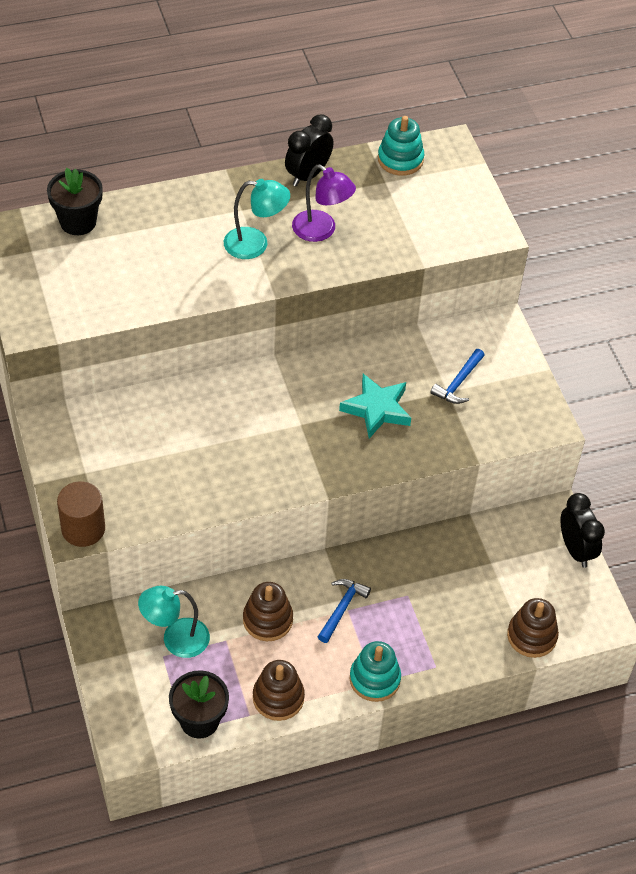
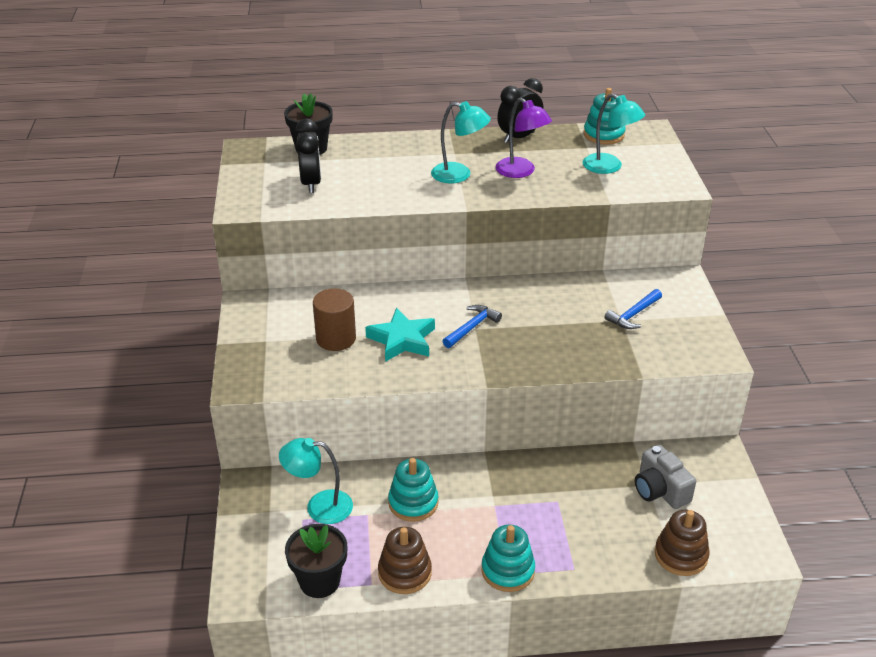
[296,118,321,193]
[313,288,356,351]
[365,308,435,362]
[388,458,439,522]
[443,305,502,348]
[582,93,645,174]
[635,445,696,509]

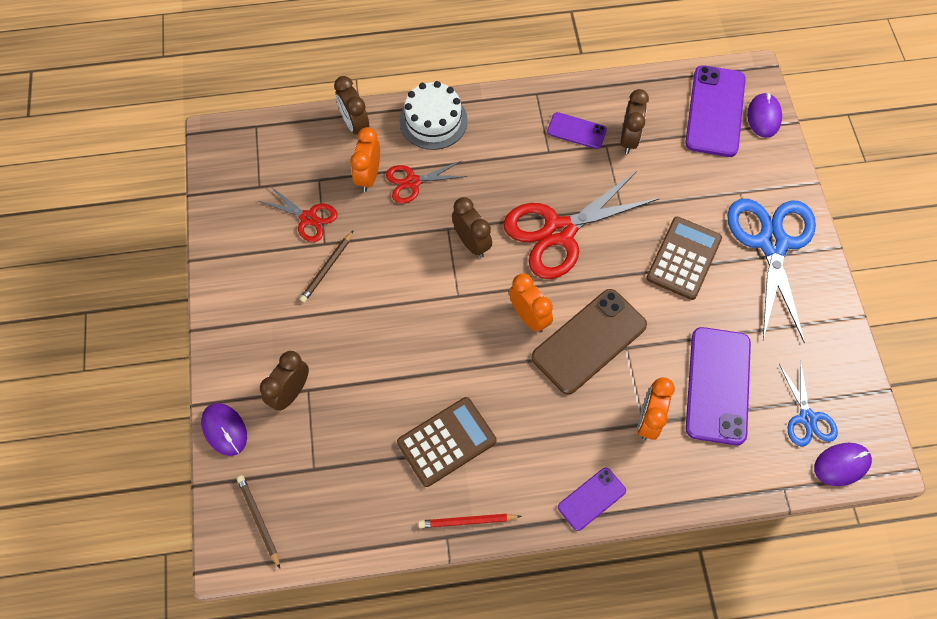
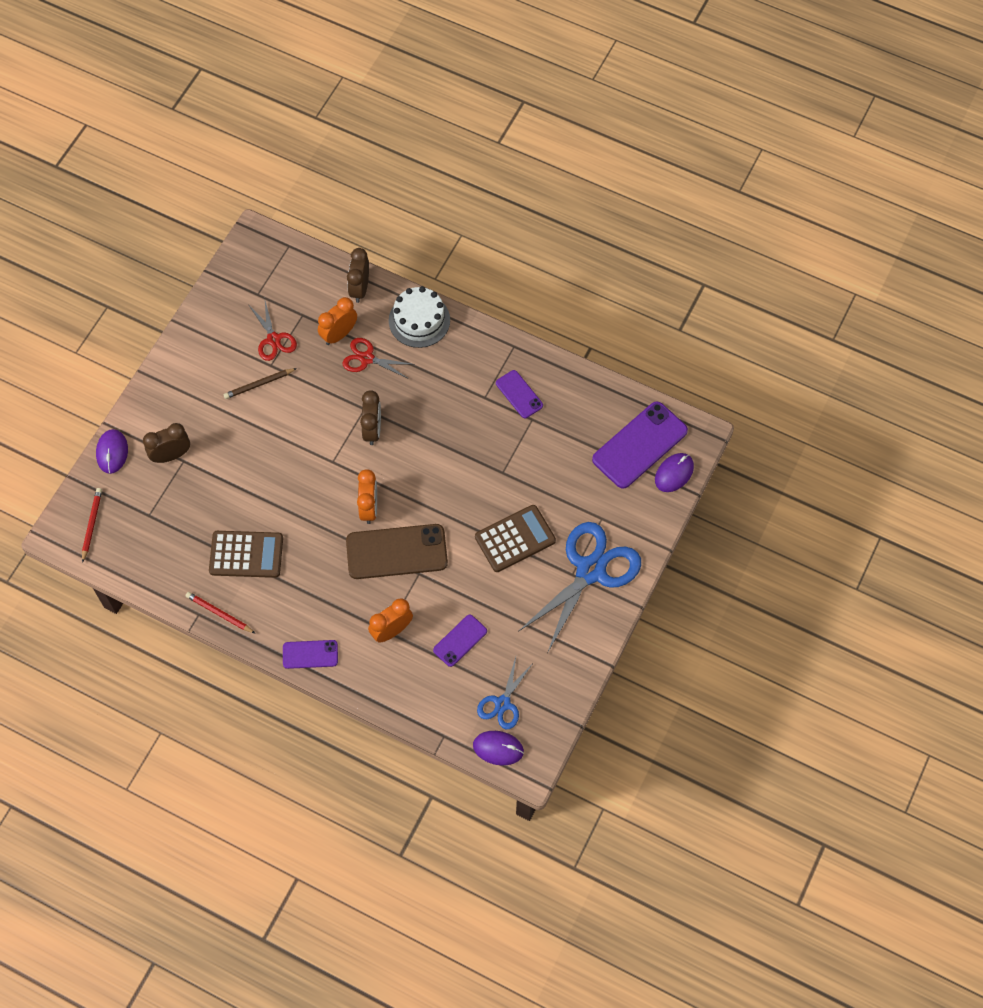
[82,488,102,563]
[433,615,487,667]
[504,171,660,279] (first image)
[620,89,649,154] (first image)

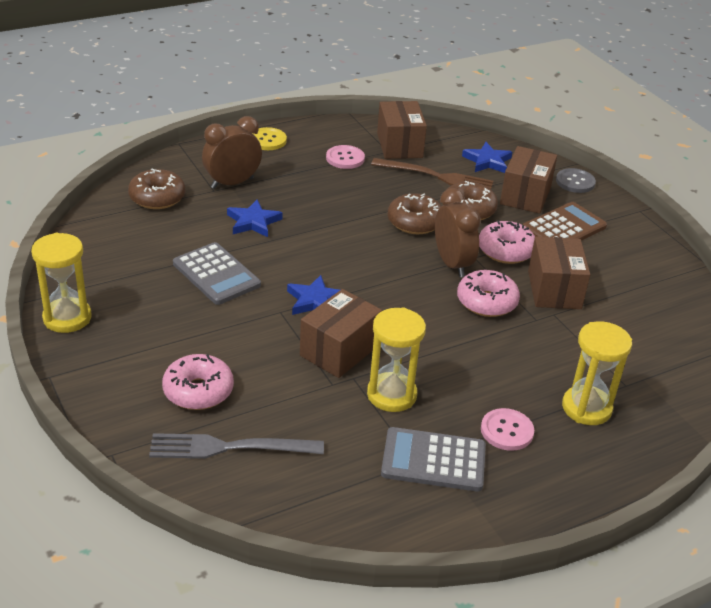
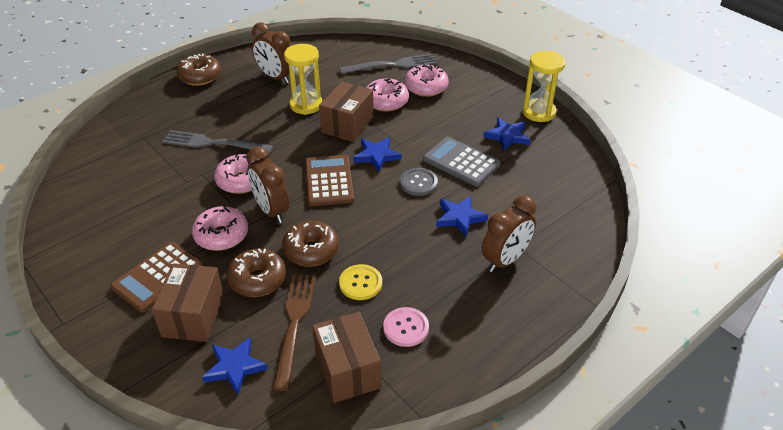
[162,130,273,154]
[176,53,221,86]
[252,22,290,83]
[273,274,316,391]
[305,155,354,206]
[339,264,382,300]
[366,78,409,112]
[400,168,438,196]
[483,118,531,151]
[481,408,534,451] (first image)
[528,236,590,309] (first image)
[562,321,632,425] (first image)

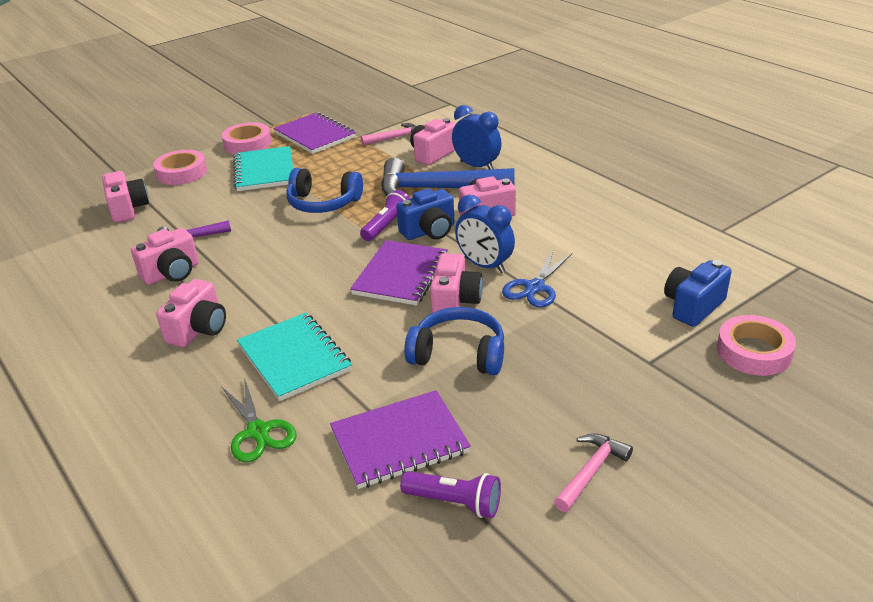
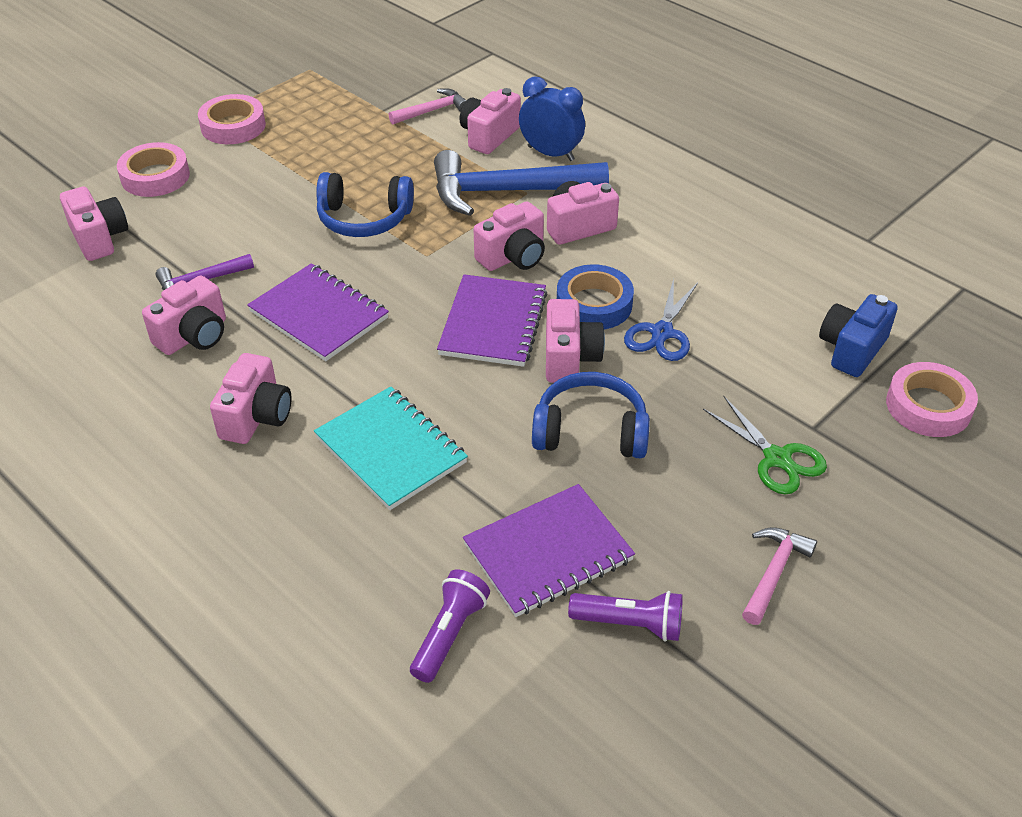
[247,263,389,361]
[410,569,490,683]
[474,201,545,271]
[557,264,634,329]
[703,396,827,495]
[233,146,293,191] (first image)

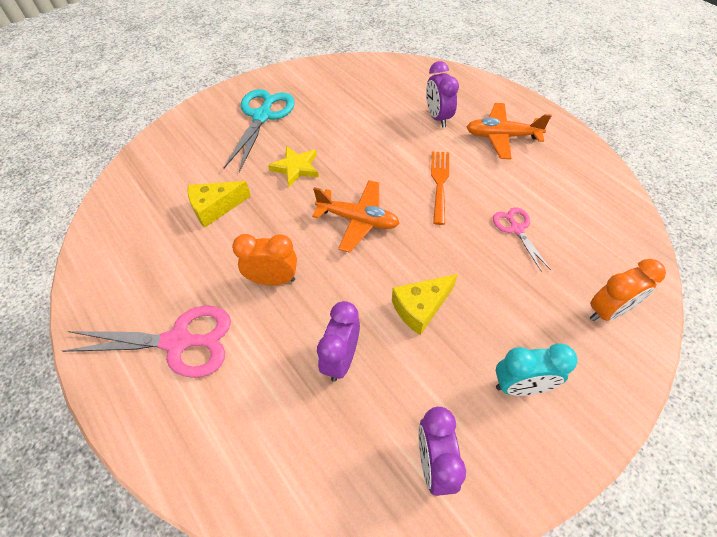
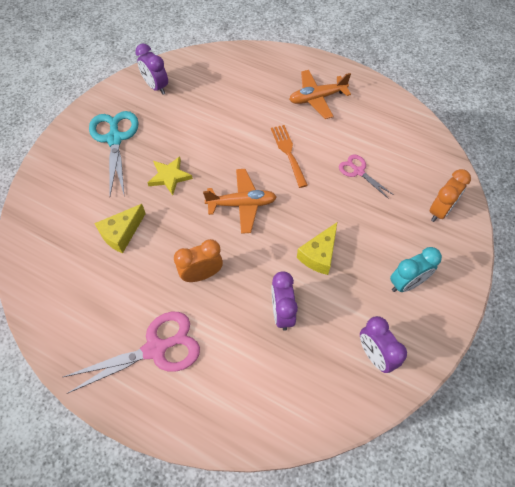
[135,43,168,95]

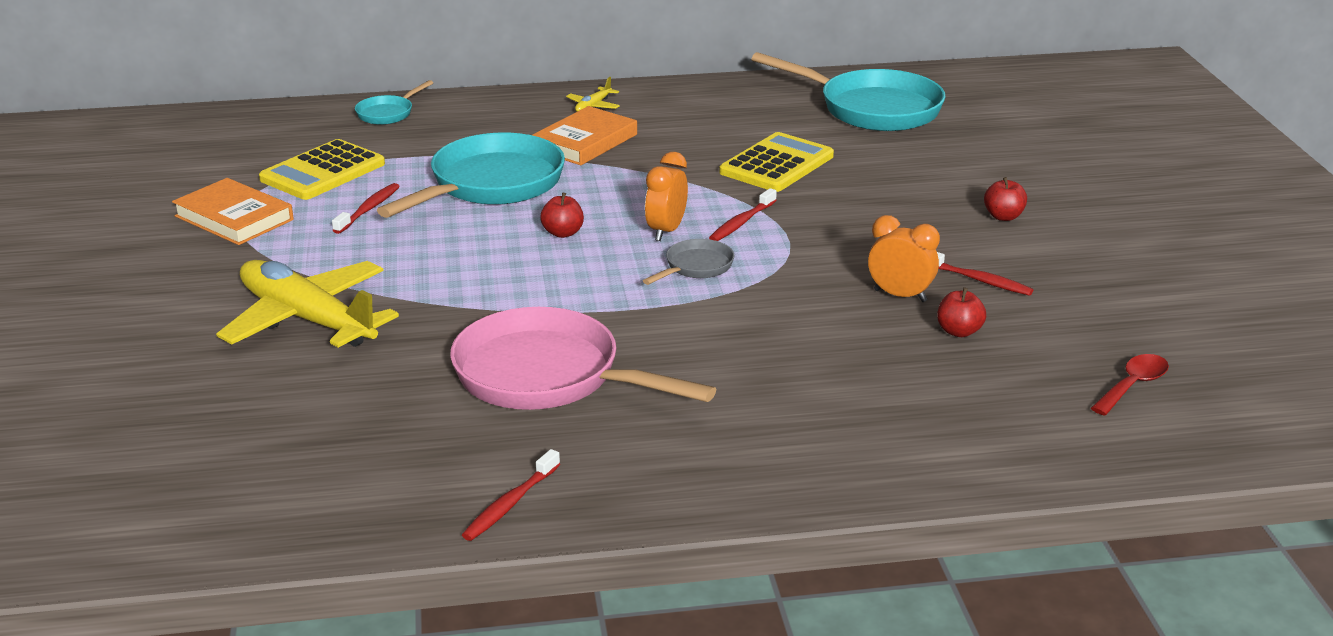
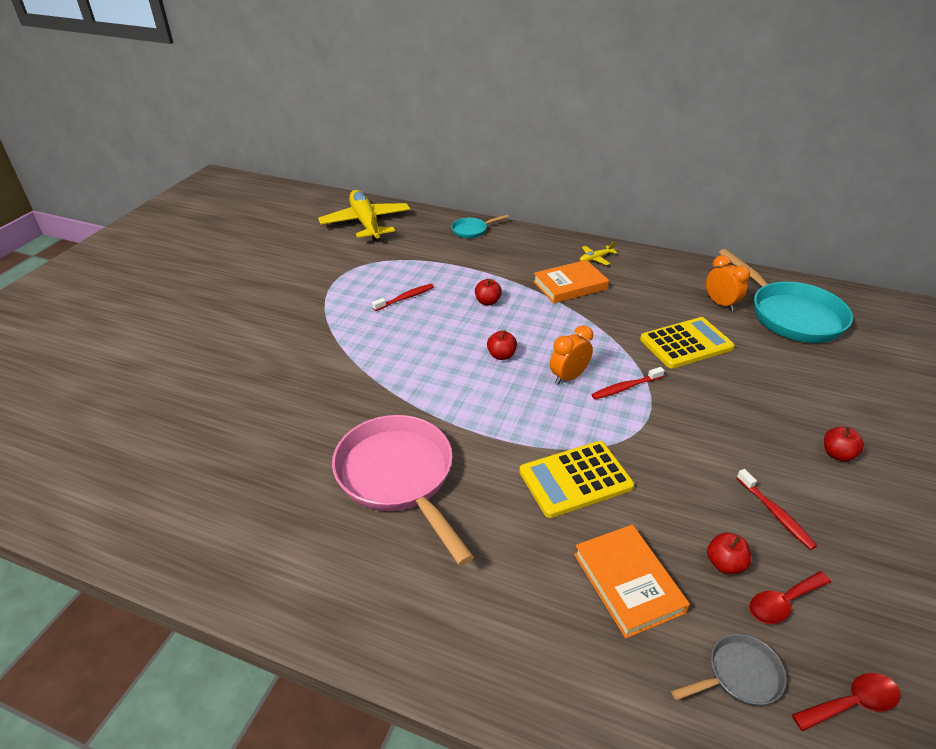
[318,190,410,241]
[475,279,502,305]
[519,441,634,518]
[574,525,690,639]
[671,634,787,706]
[706,255,750,311]
[749,571,831,624]
[462,449,560,541] (first image)

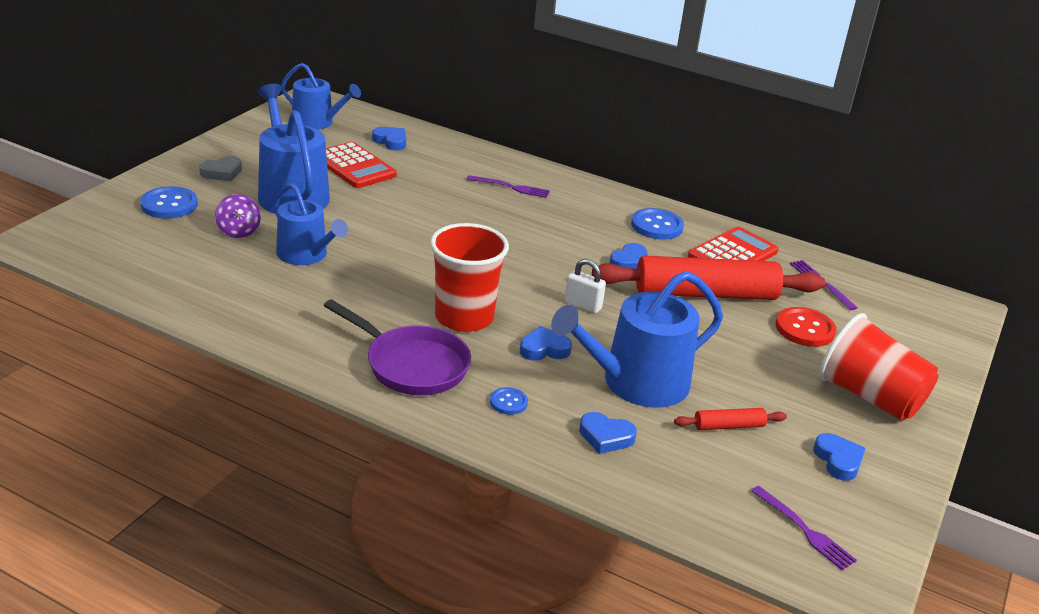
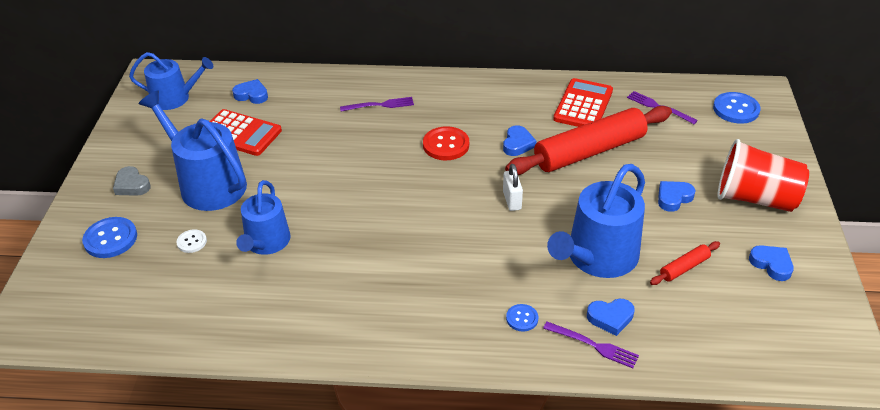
[113,166,151,196]
[176,229,207,253]
[236,180,290,255]
[423,126,469,160]
[503,164,523,211]
[543,322,639,368]
[658,181,696,212]
[713,92,761,124]
[324,299,471,395] (first image)
[430,223,509,332] (first image)

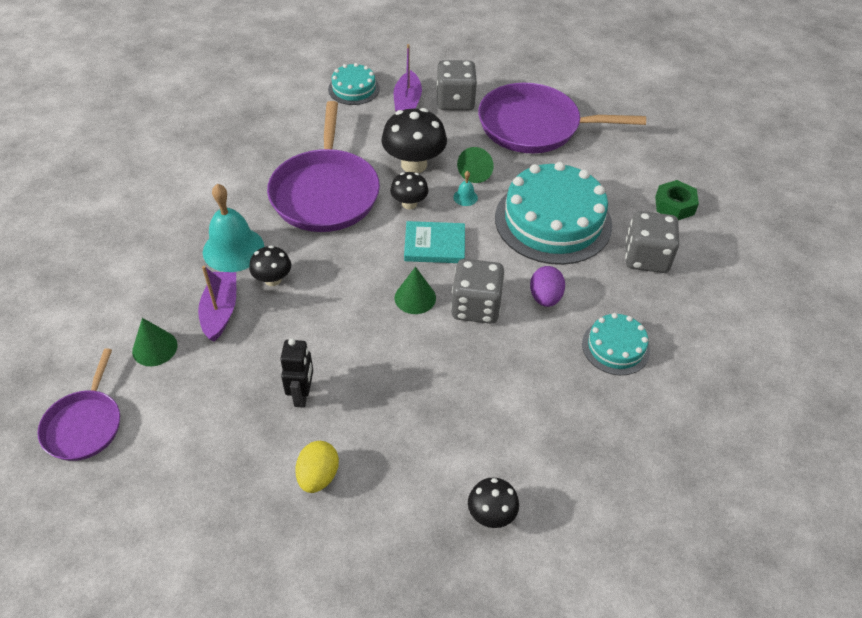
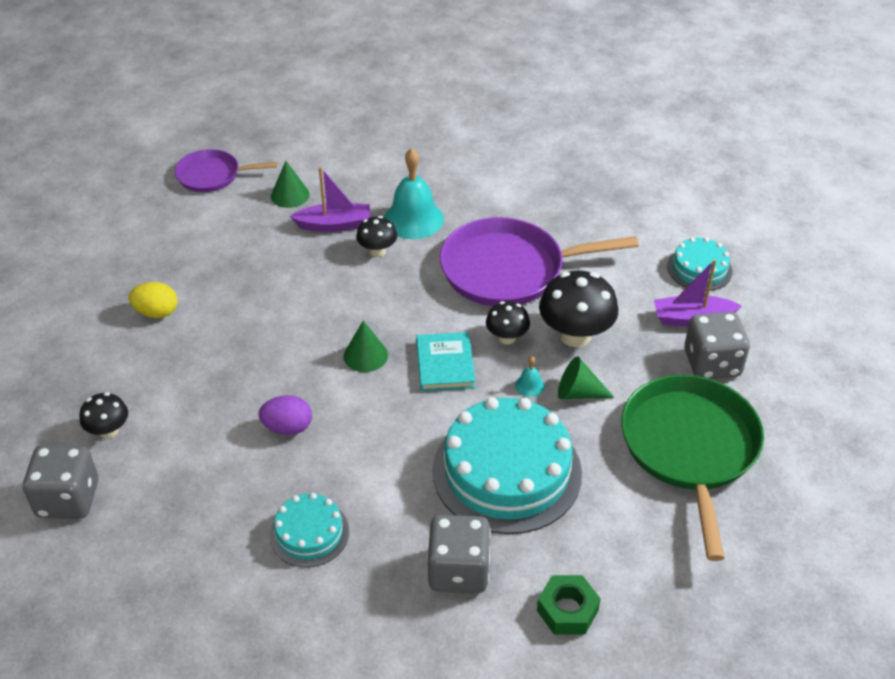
[23,445,98,519]
[258,395,312,435]
[621,375,764,561]
[280,338,313,408] (first image)

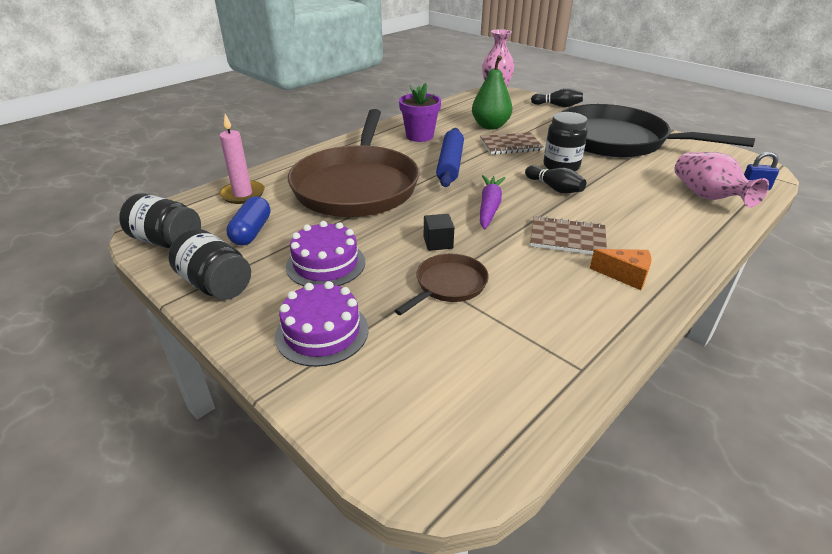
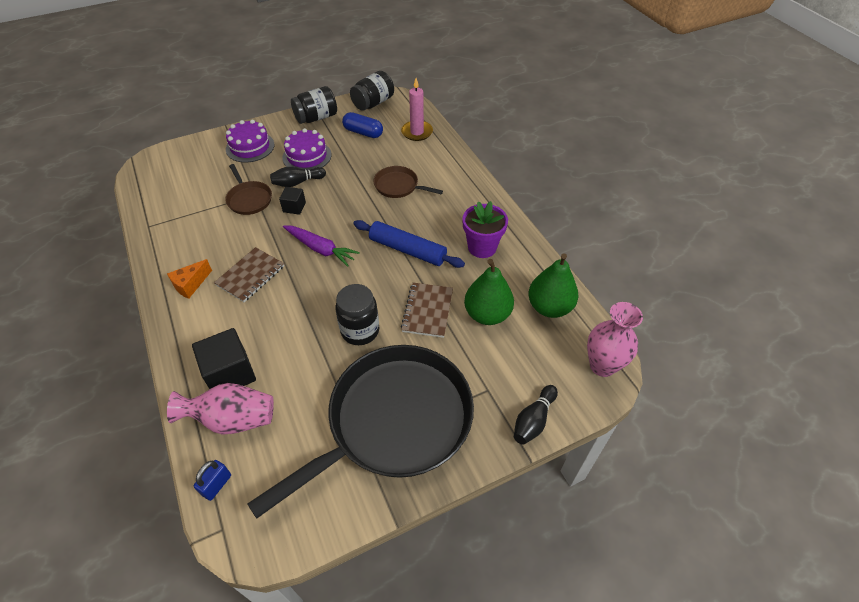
[192,328,256,389]
[270,167,326,187]
[373,166,443,198]
[528,253,578,318]

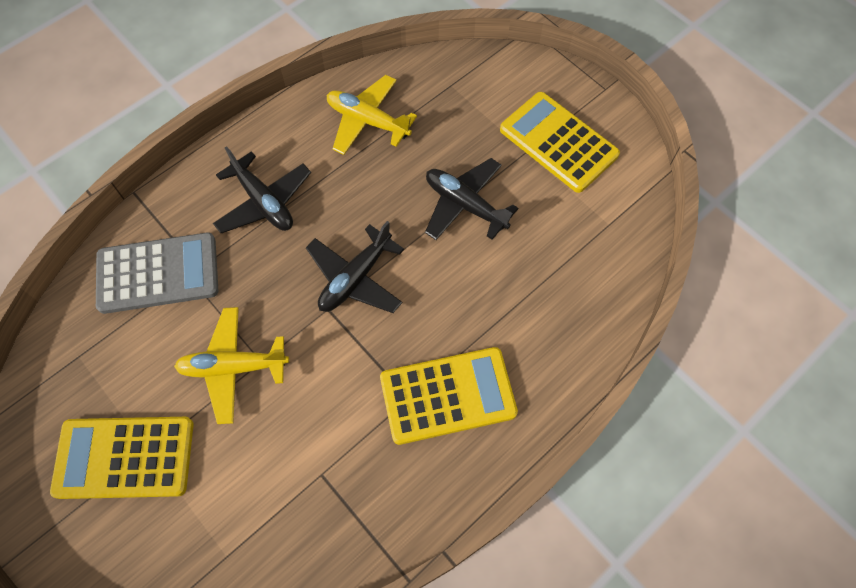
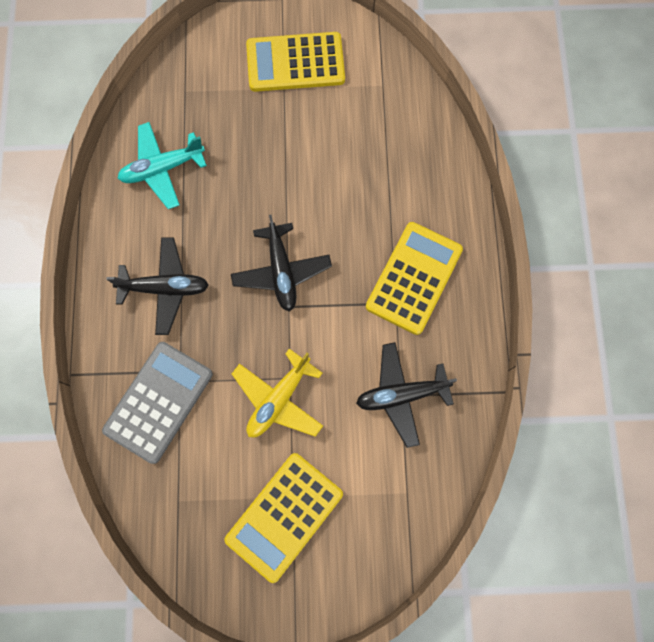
[117,122,207,209]
[356,342,457,448]

